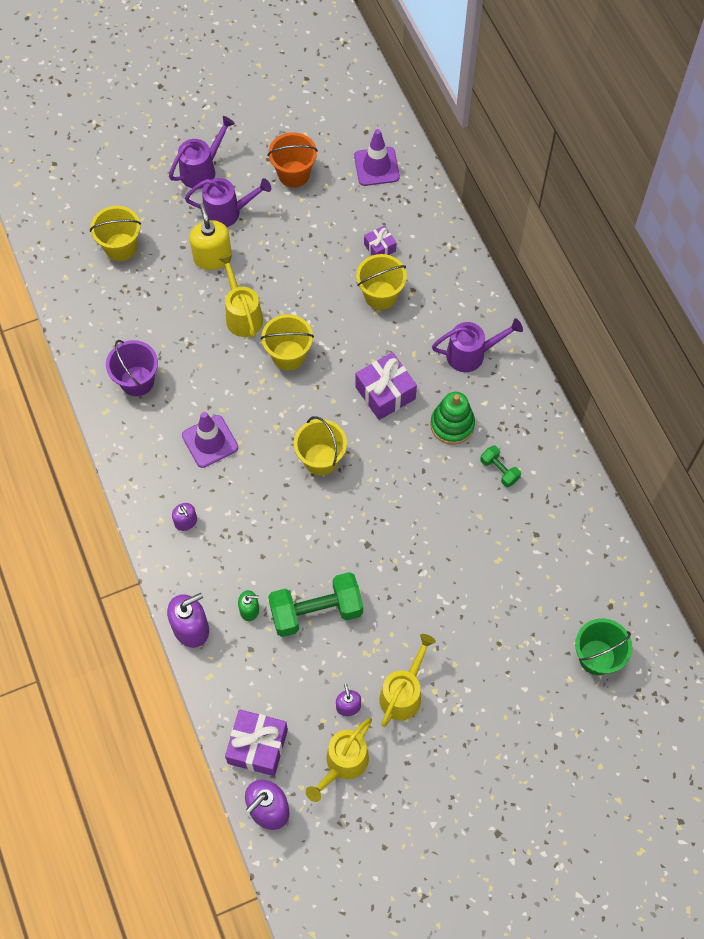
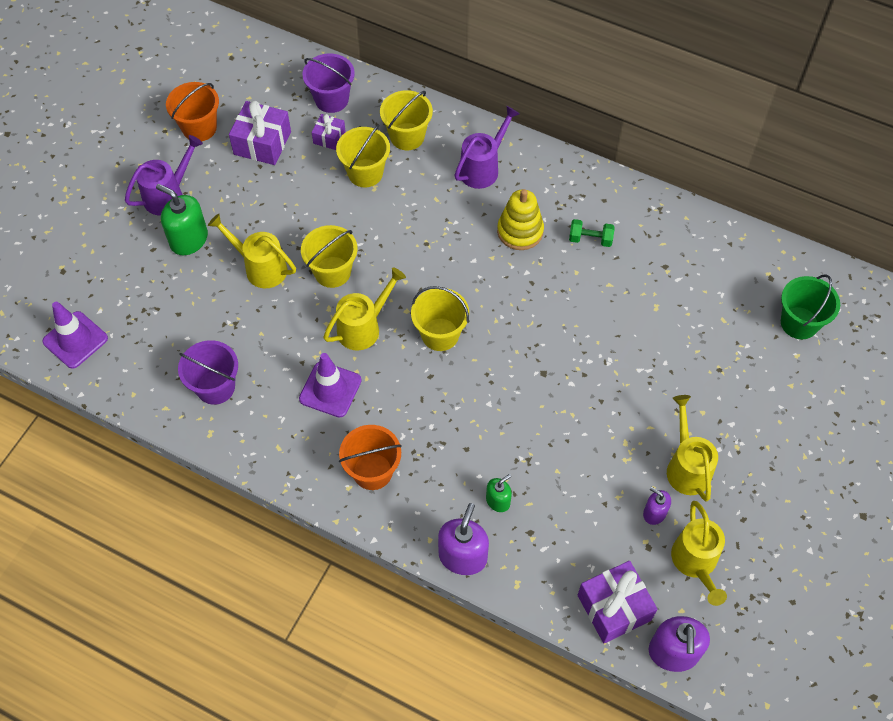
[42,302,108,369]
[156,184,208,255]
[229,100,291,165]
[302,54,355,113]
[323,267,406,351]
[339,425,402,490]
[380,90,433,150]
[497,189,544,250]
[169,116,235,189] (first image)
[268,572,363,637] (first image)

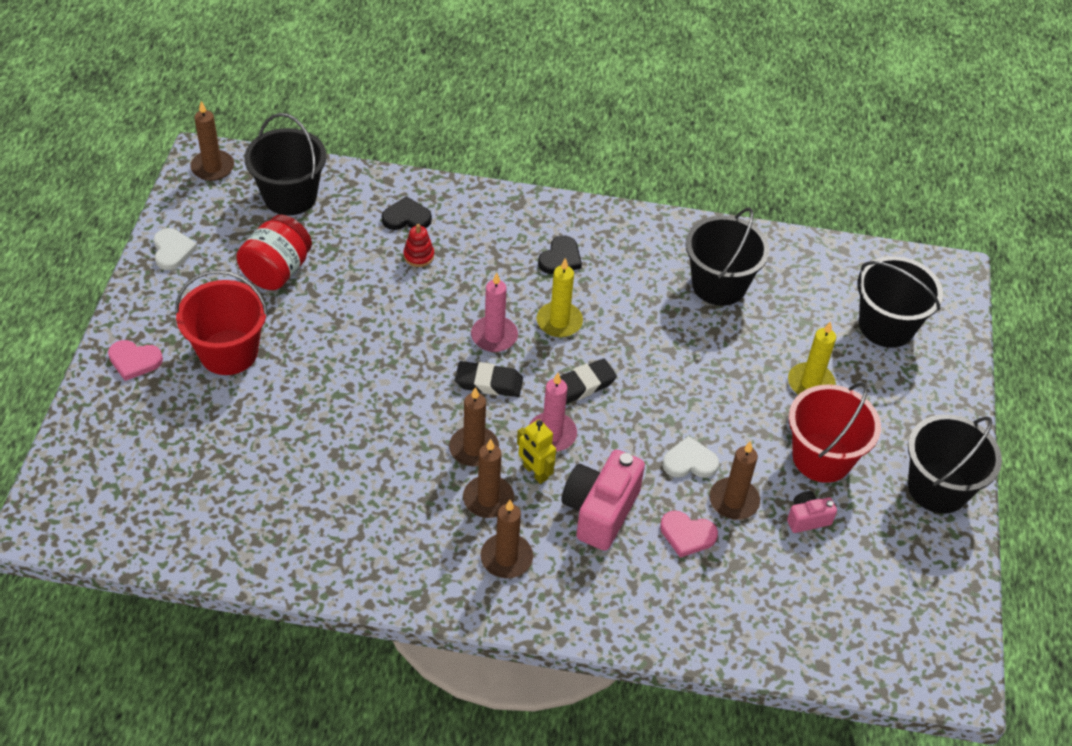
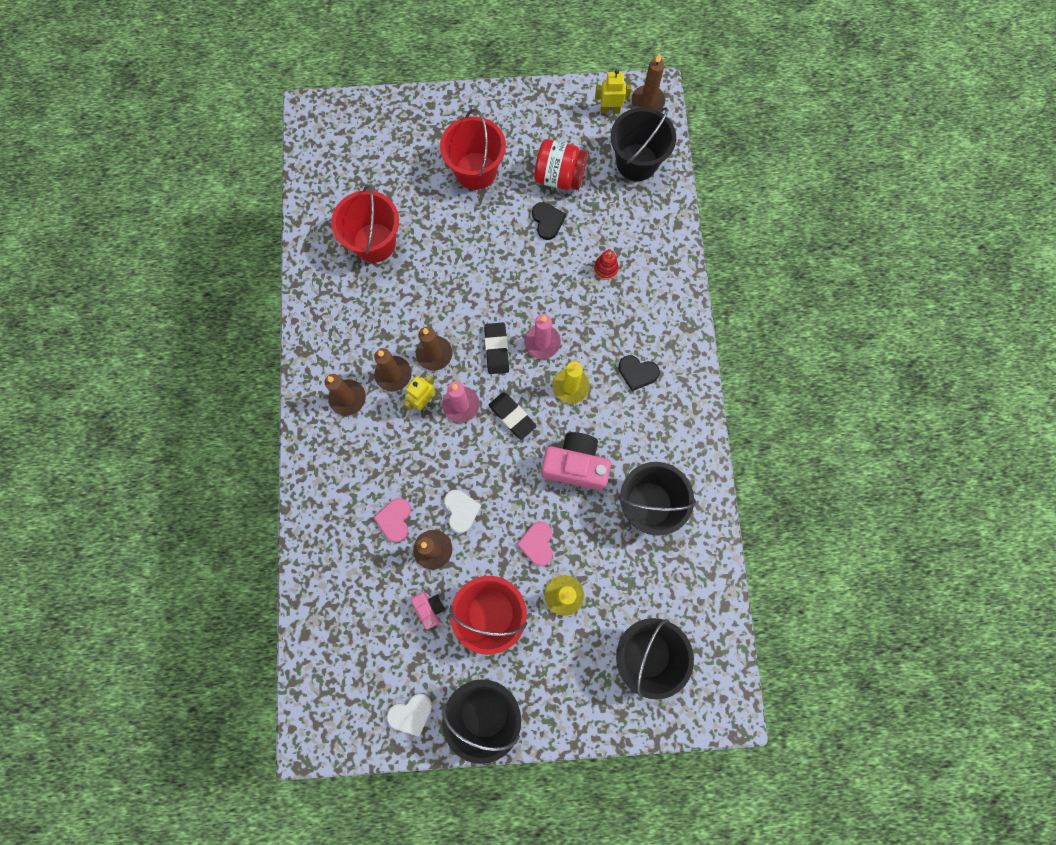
[331,185,399,263]
[386,693,432,737]
[516,521,553,566]
[532,202,566,240]
[541,432,611,490]
[595,69,632,113]

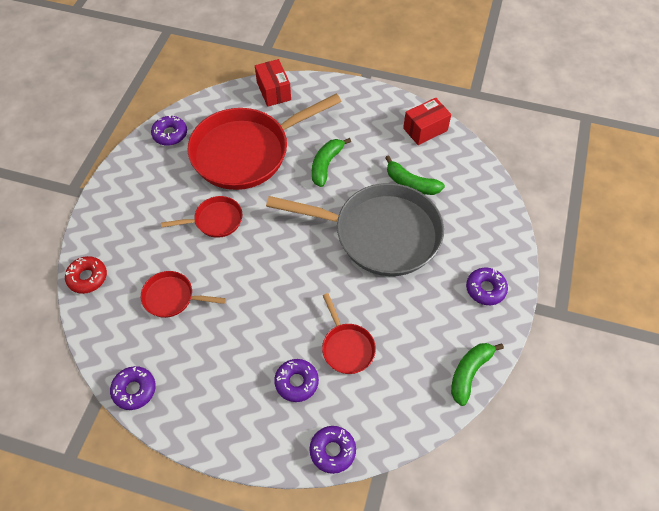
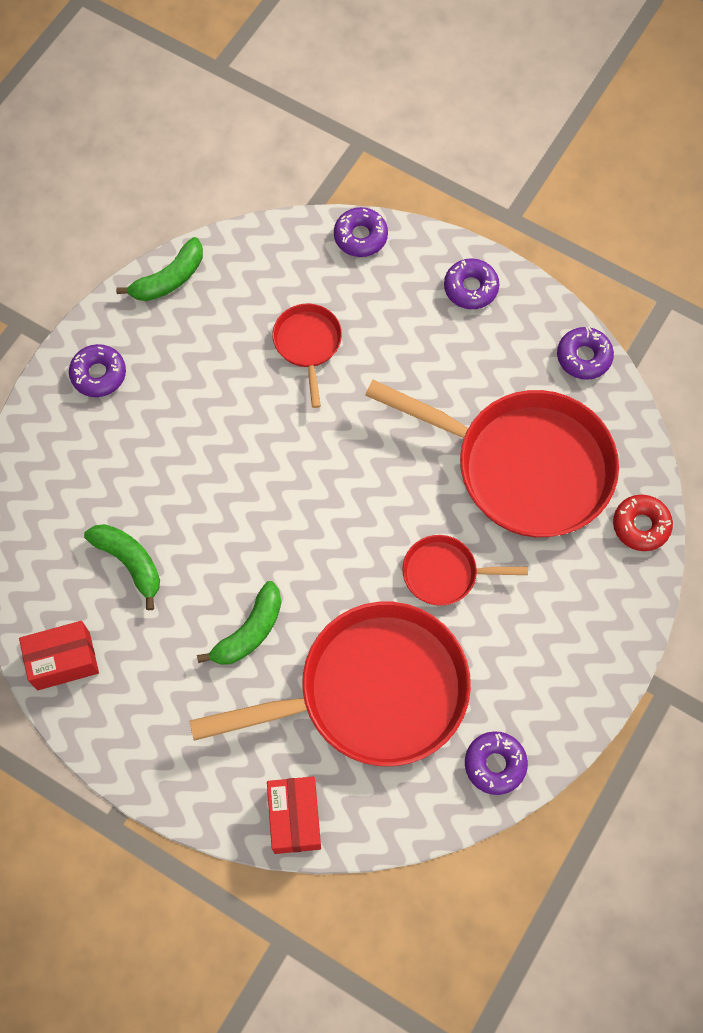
[365,380,619,537]
[444,258,499,309]
[266,183,444,276] (first image)

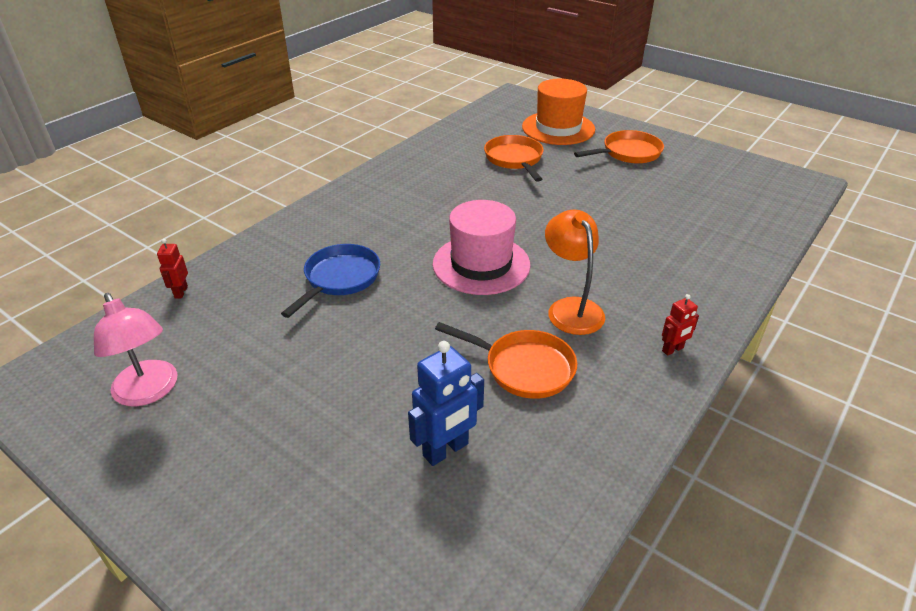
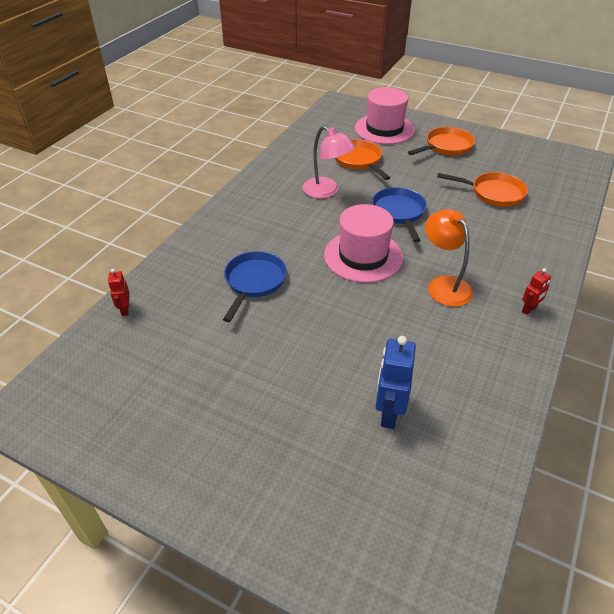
[302,126,355,198]
[355,87,415,144]
[372,187,427,242]
[375,336,416,429]
[437,172,528,207]

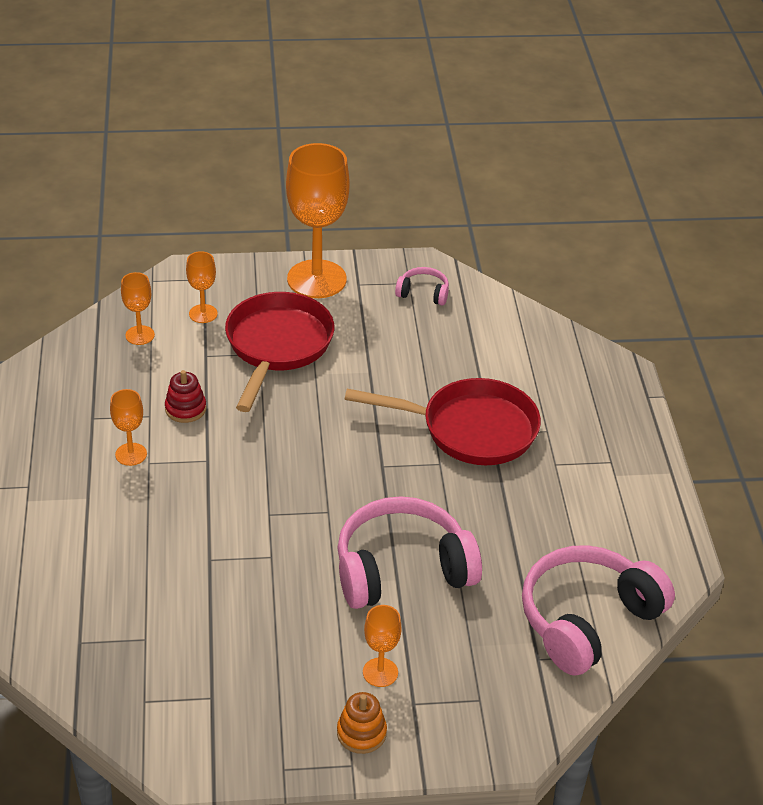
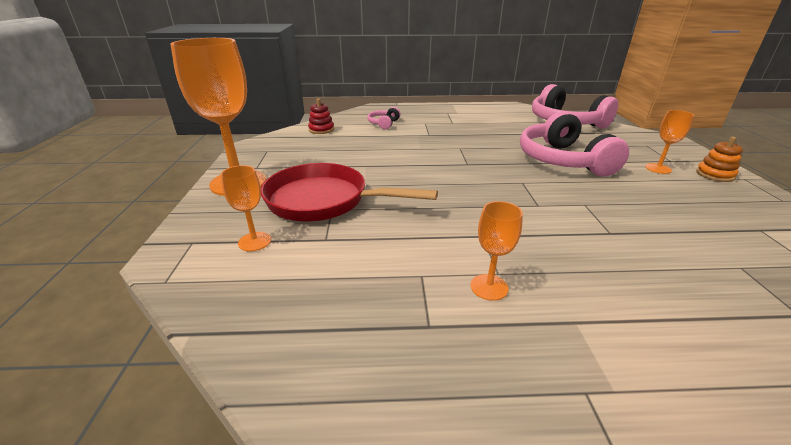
[308,98,334,134]
[367,107,401,129]
[121,272,155,345] (first image)
[345,378,541,465] (first image)

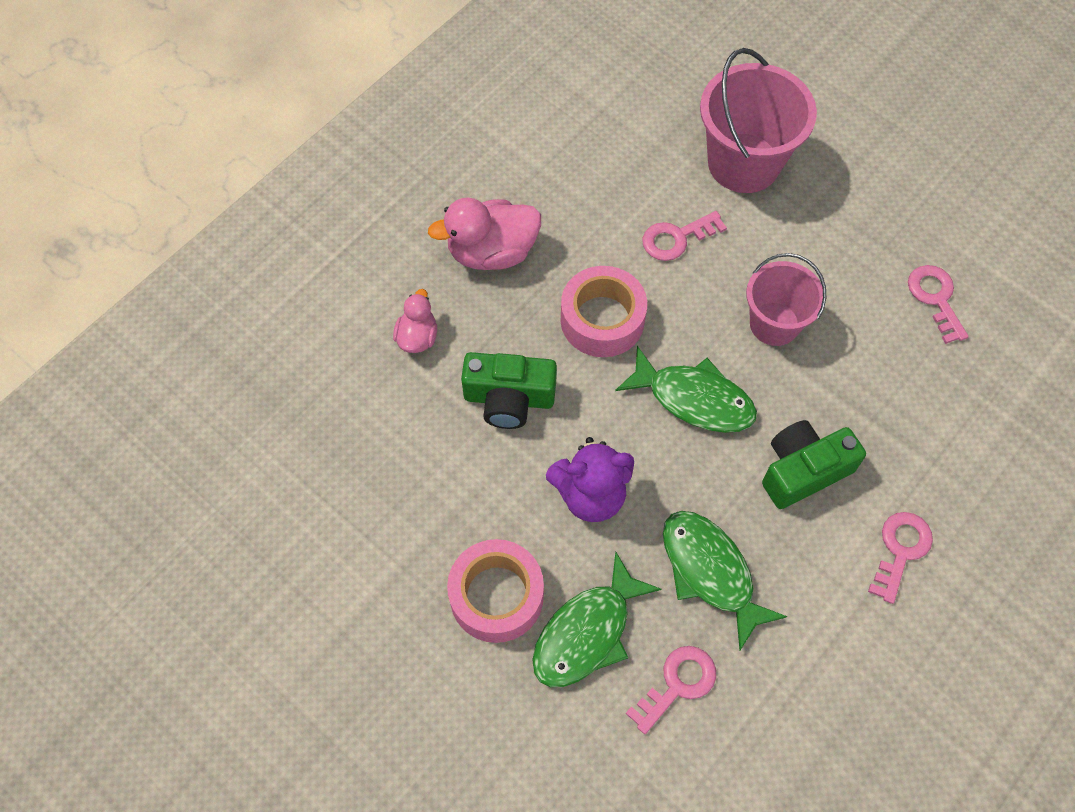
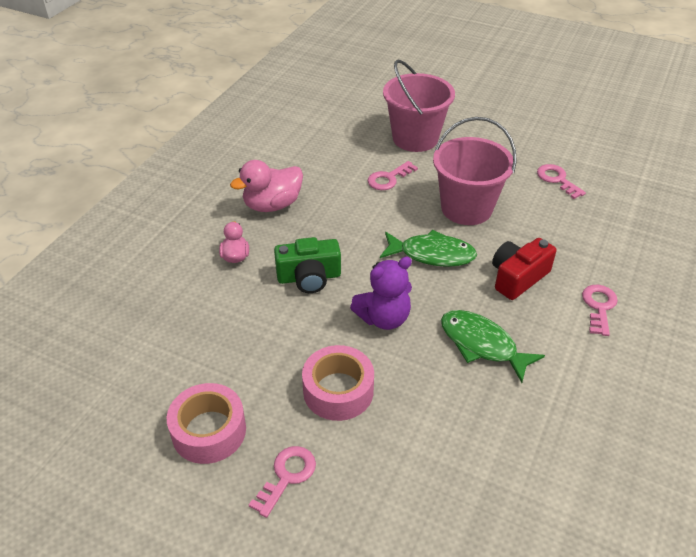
[167,383,246,464]
[249,446,316,518]
[433,117,517,225]
[492,238,556,300]
[532,552,661,687] (first image)

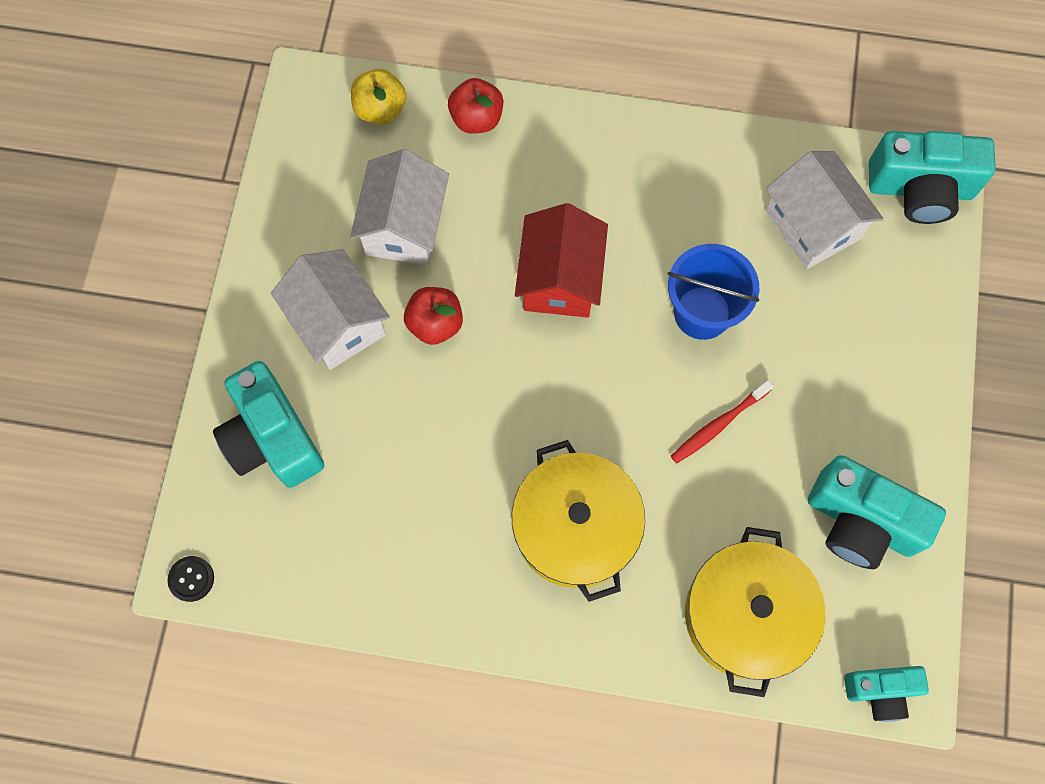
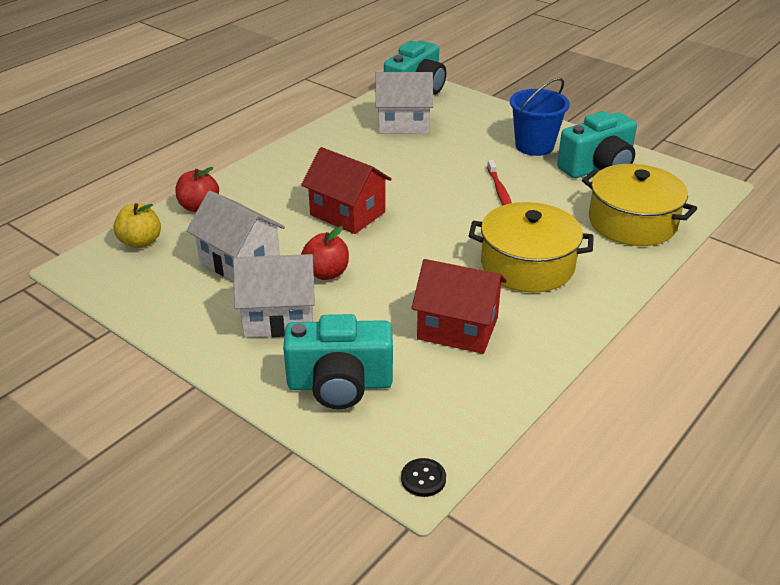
[411,259,507,354]
[510,78,570,156]
[844,666,929,722] (first image)

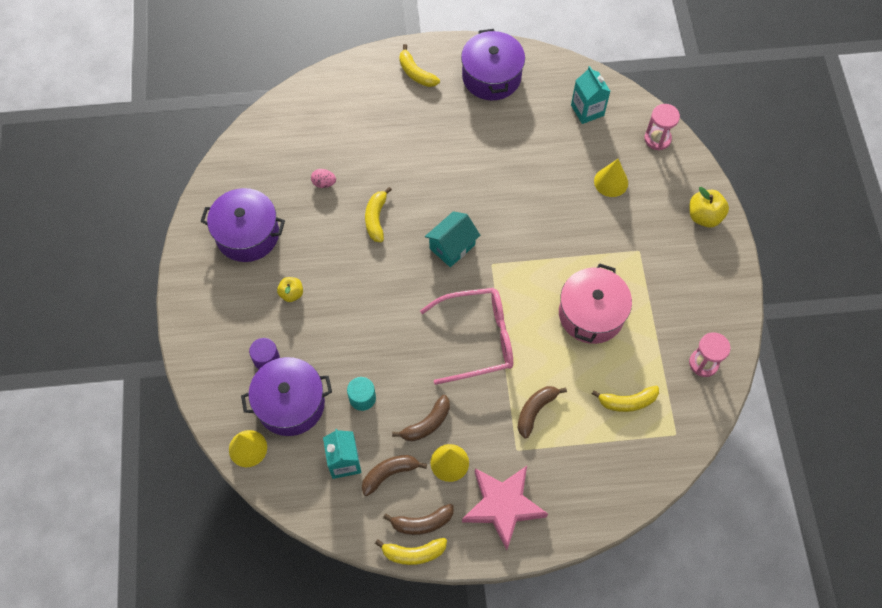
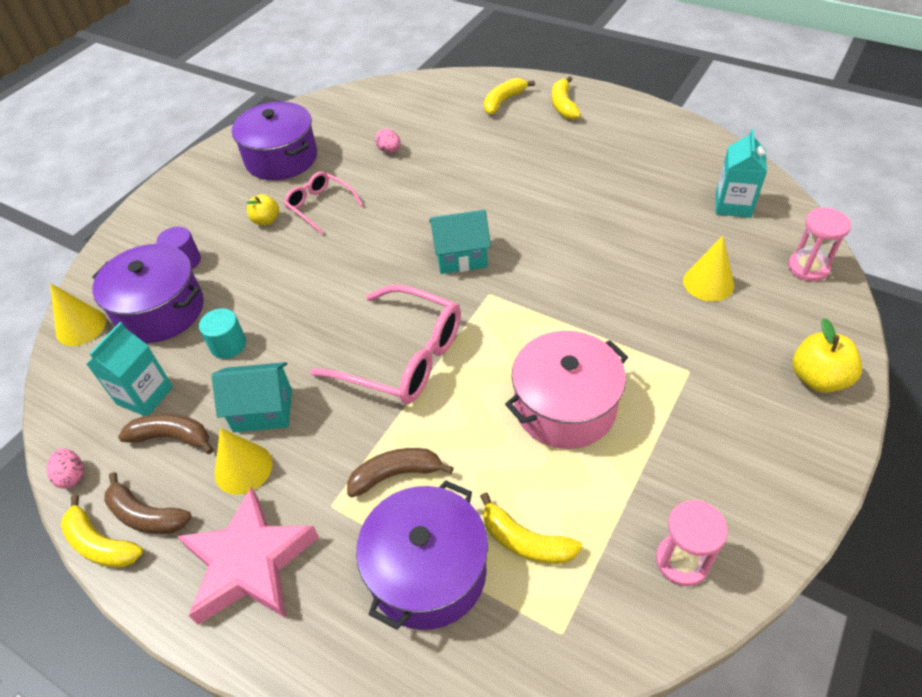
[47,448,84,489]
[212,362,292,432]
[284,171,363,234]
[356,480,488,630]
[484,78,535,115]

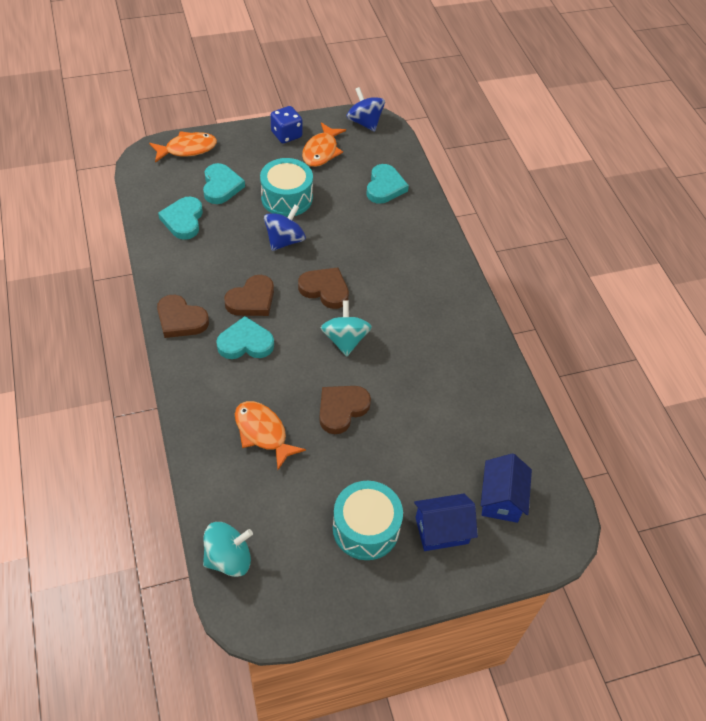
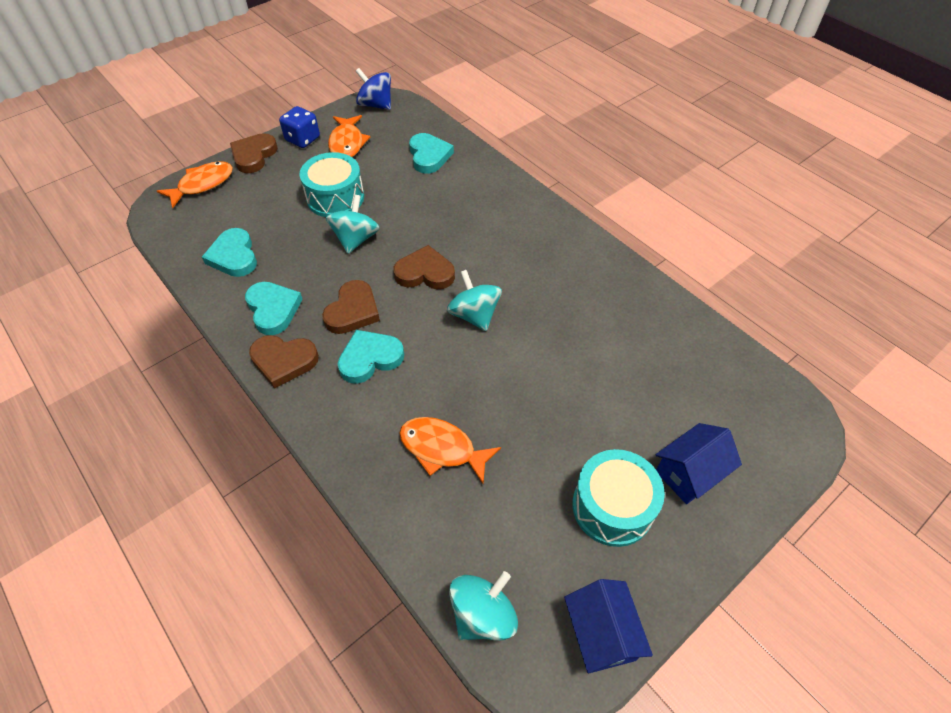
[230,133,278,173]
[245,282,303,335]
[326,195,380,254]
[564,579,653,673]

